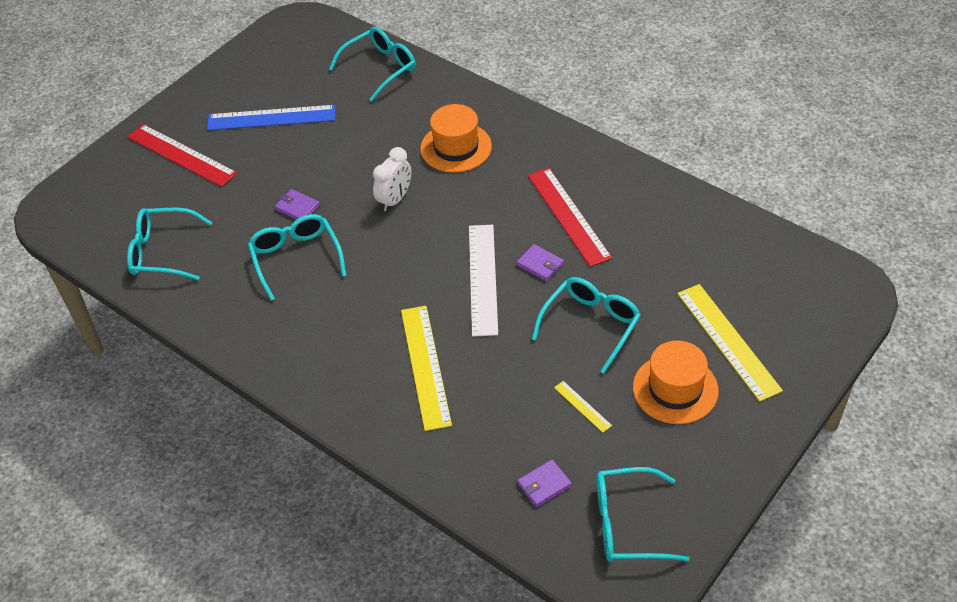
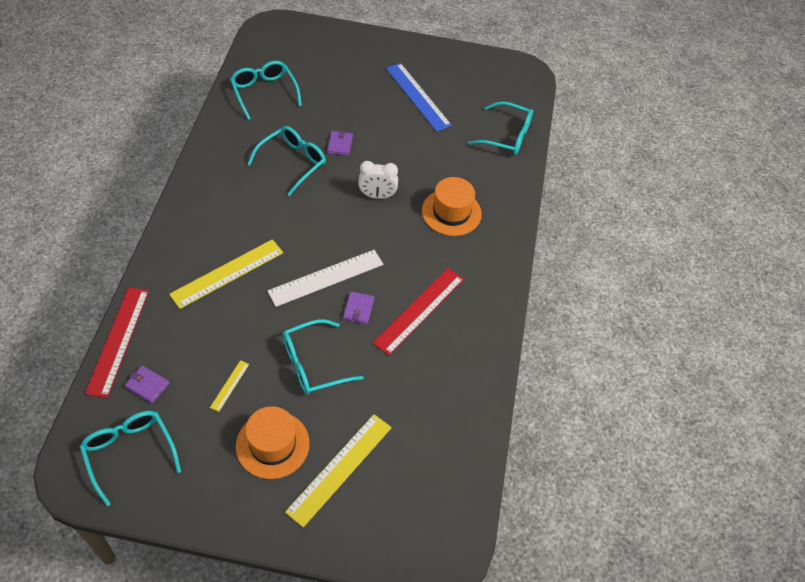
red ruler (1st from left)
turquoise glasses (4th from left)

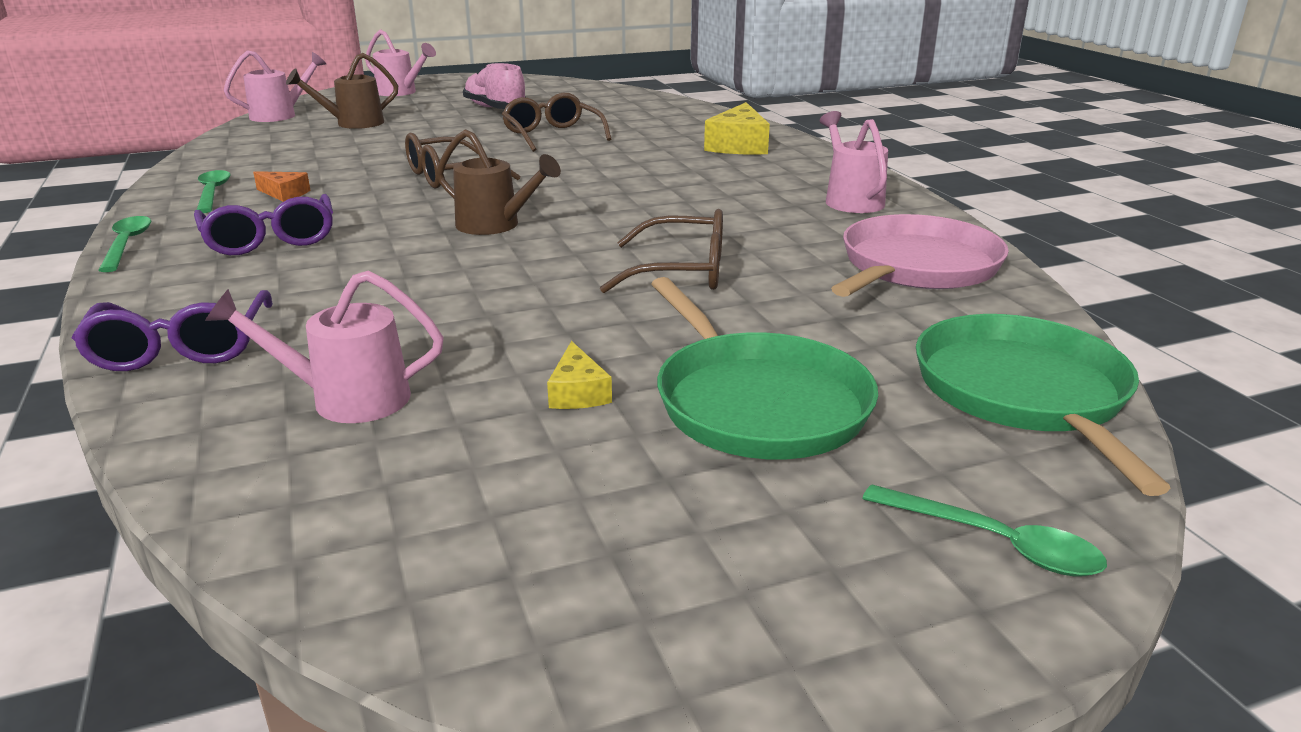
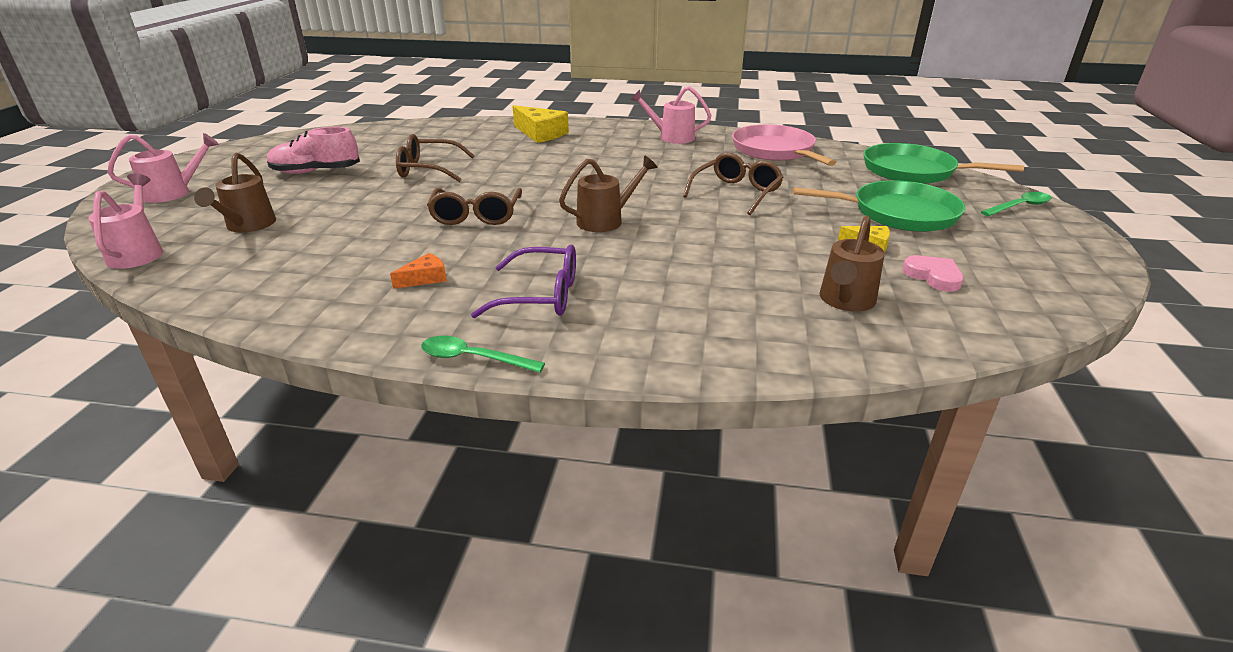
purple glasses (1st from left in the first image)
green spoon (2nd from left in the first image)
brown watering can (3rd from left)
pink heart

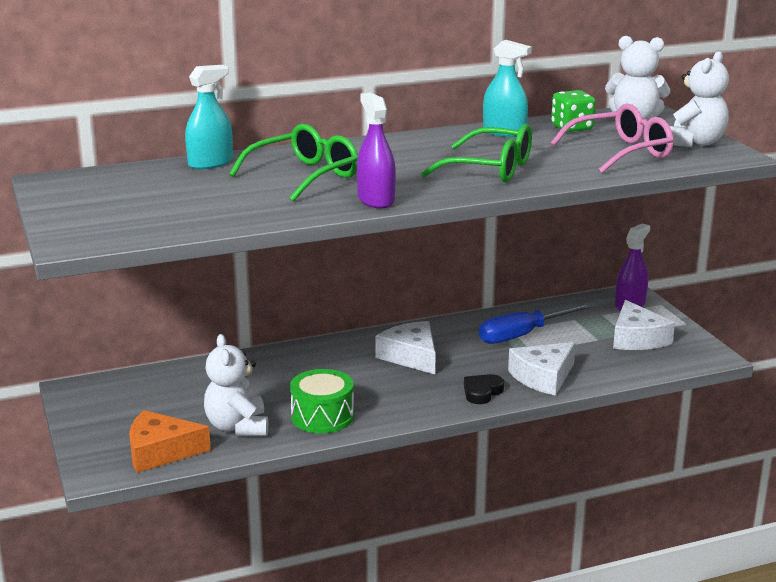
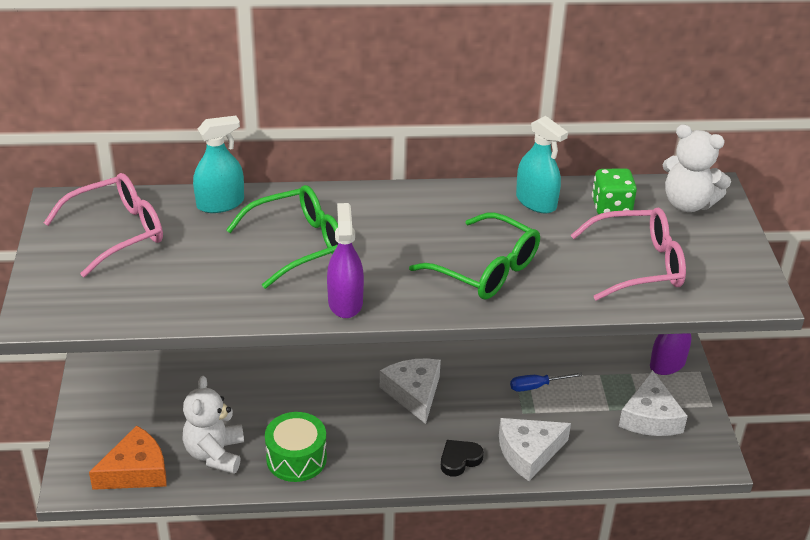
orange cheese
blue screwdriver
white teddy bear (3rd from left in the first image)
pink glasses (1st from left)

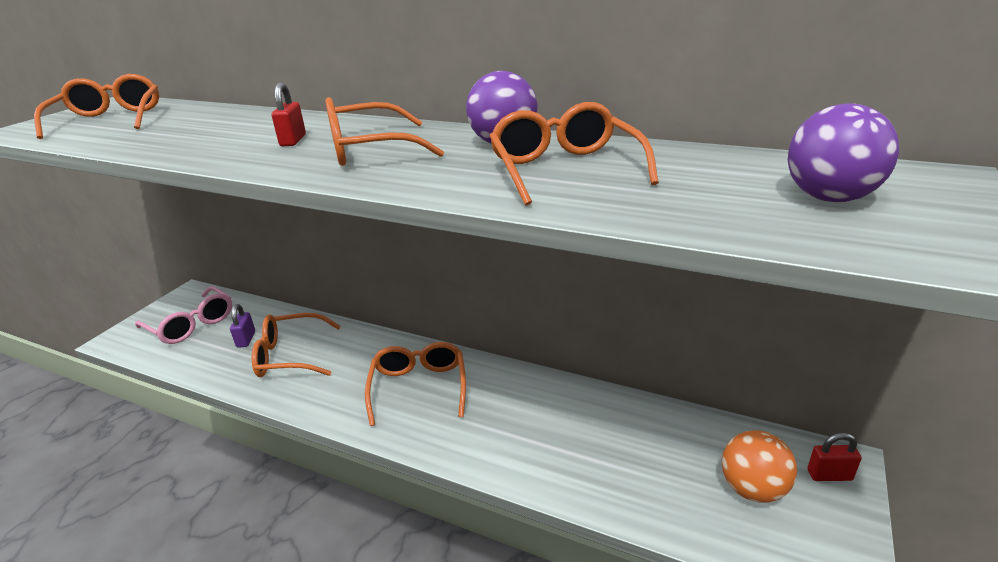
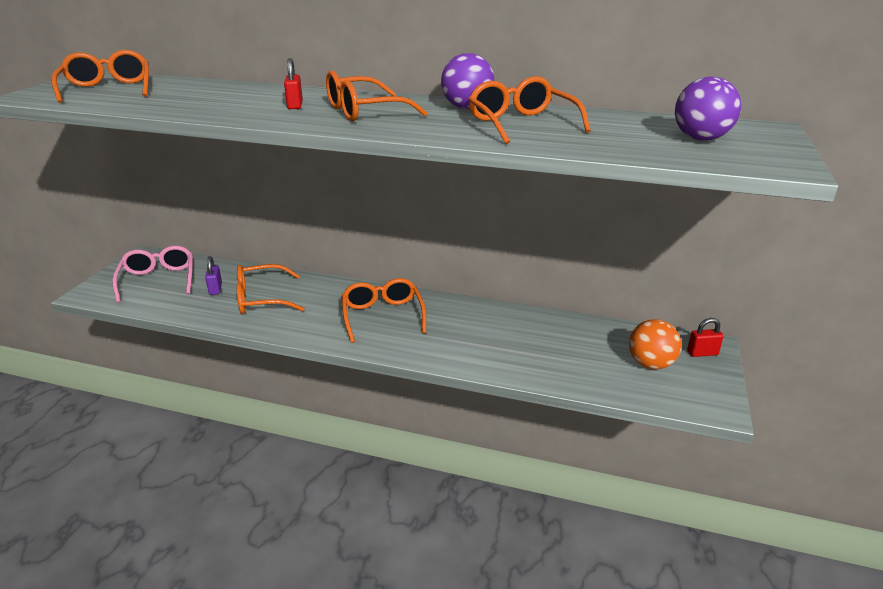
pink glasses

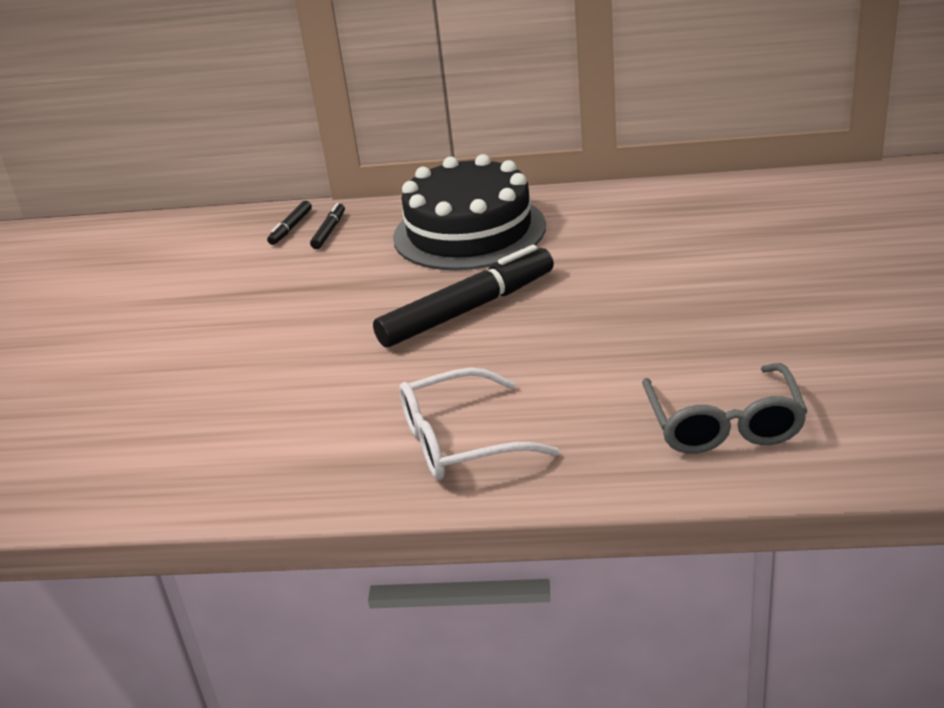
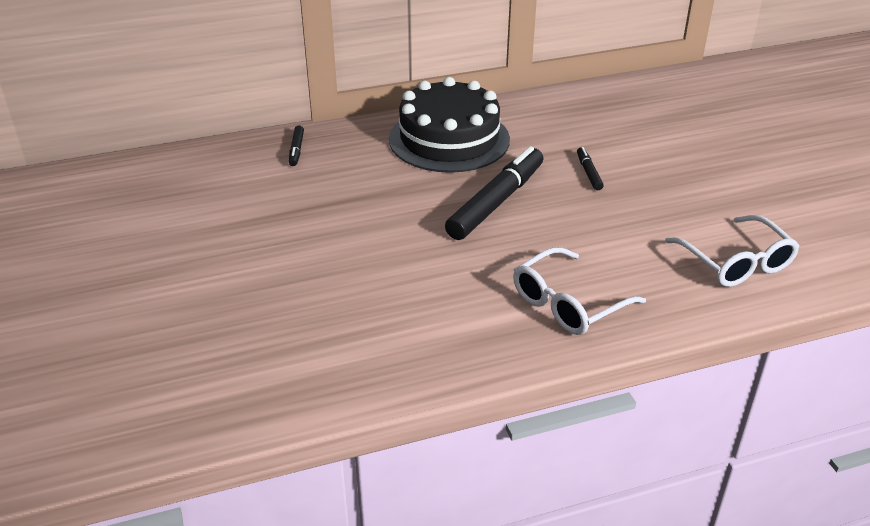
black marker (3rd from left)
white glasses (2nd from left)

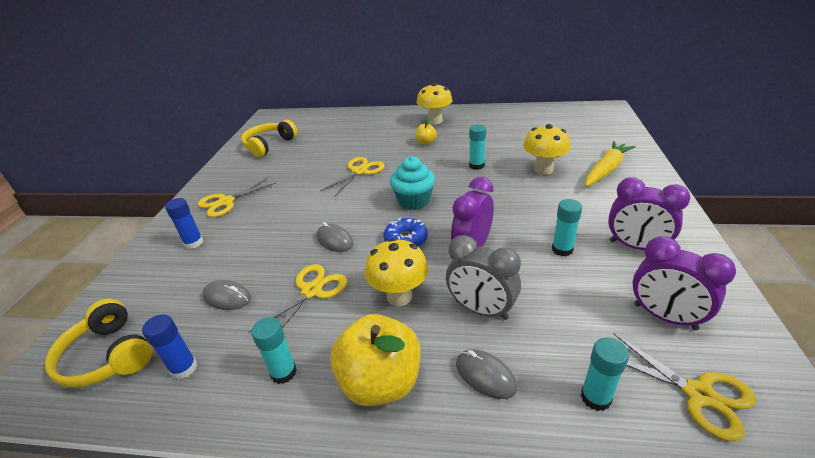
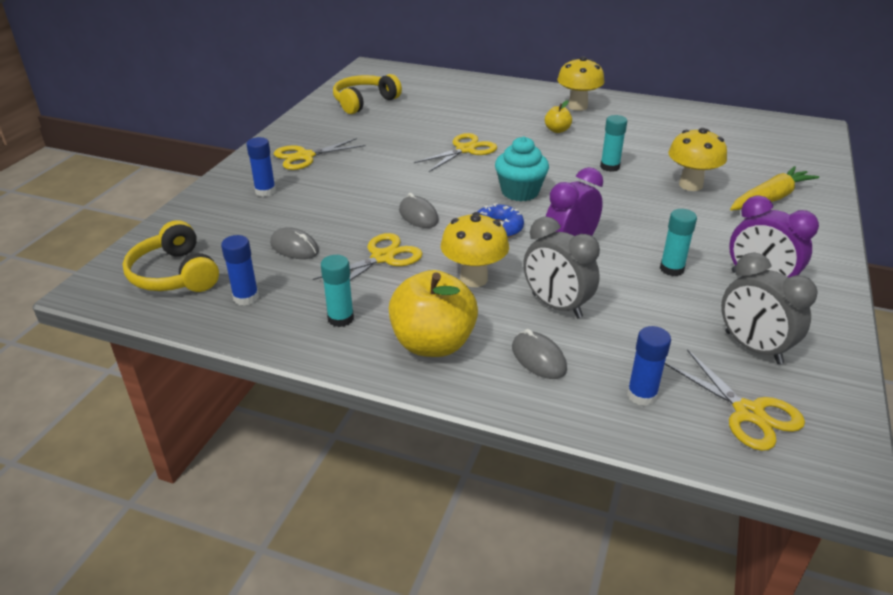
blue glue stick (3rd from left)
grey clock (2nd from left)

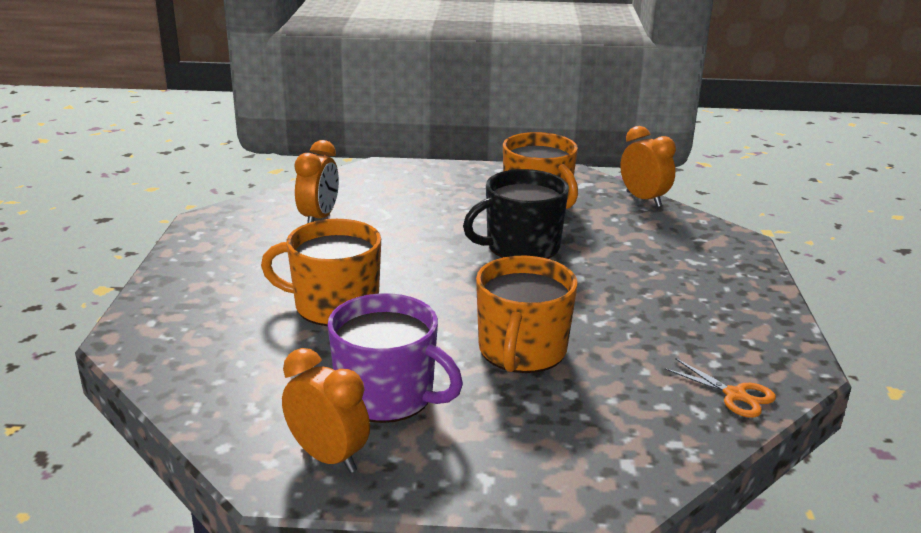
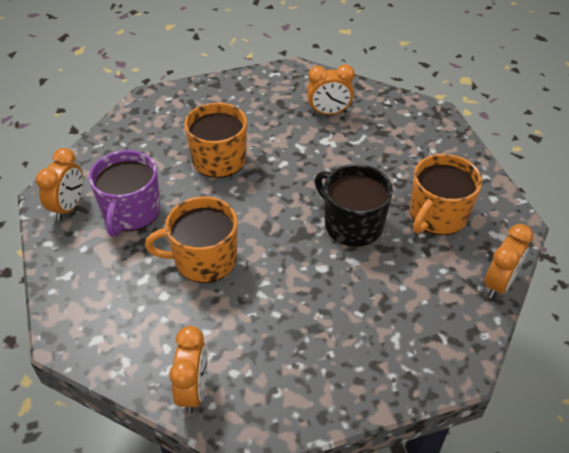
orange clock (2nd from left)

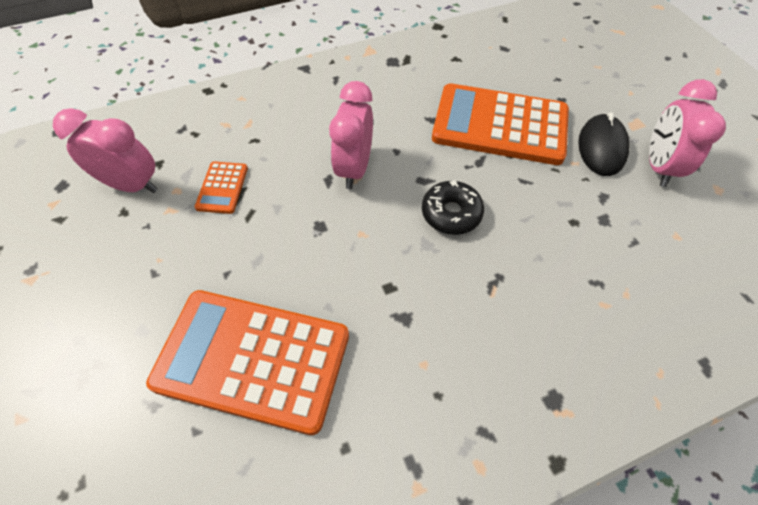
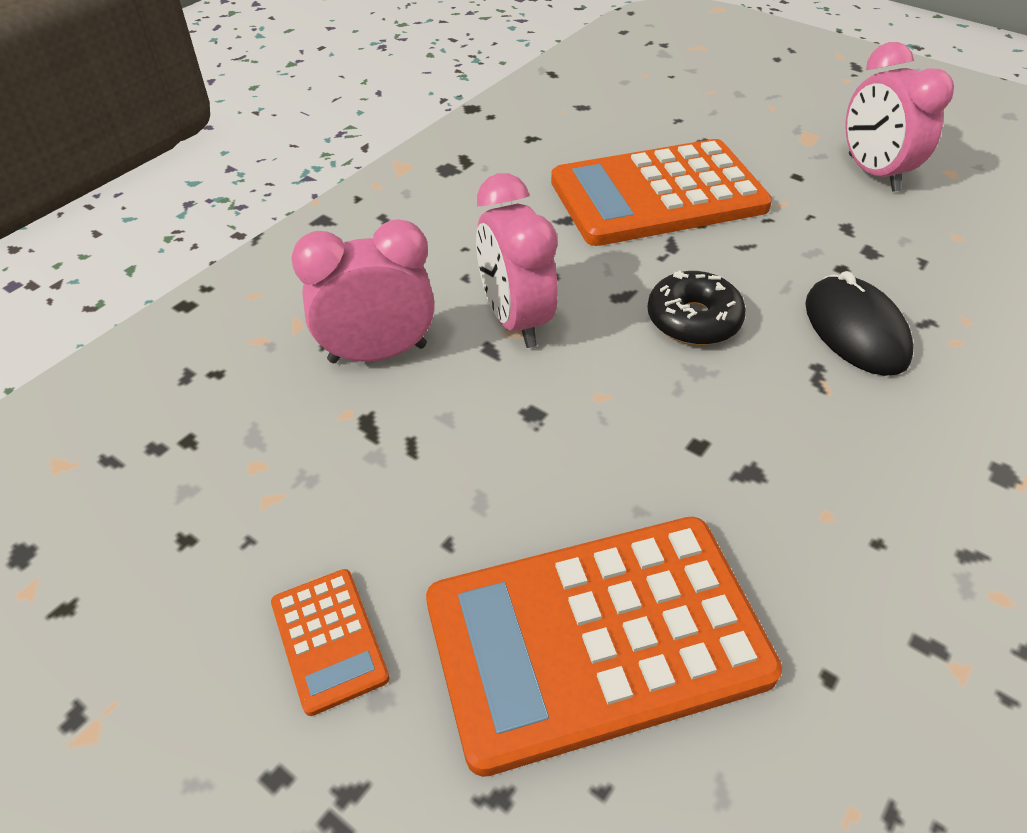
pink clock (1st from left)
orange calculator (1st from left)
black mouse

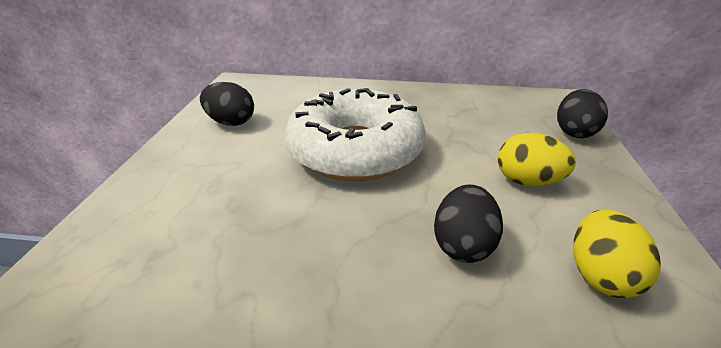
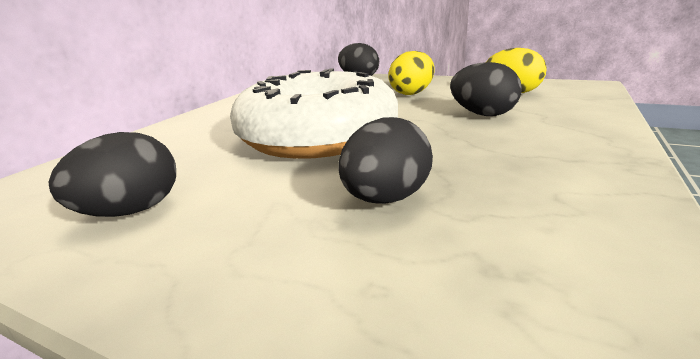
black egg (3rd from left)

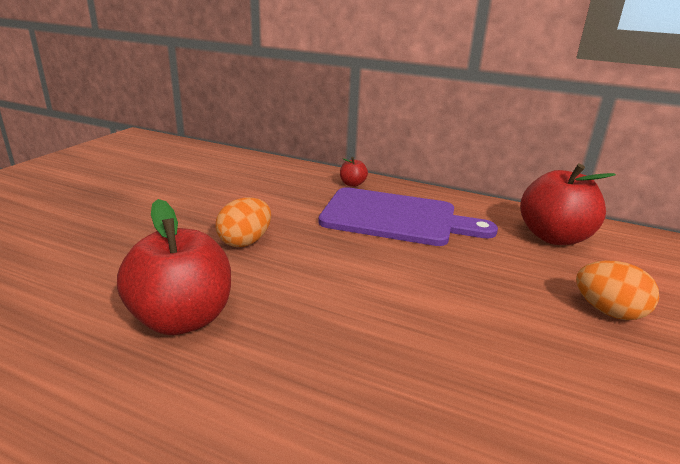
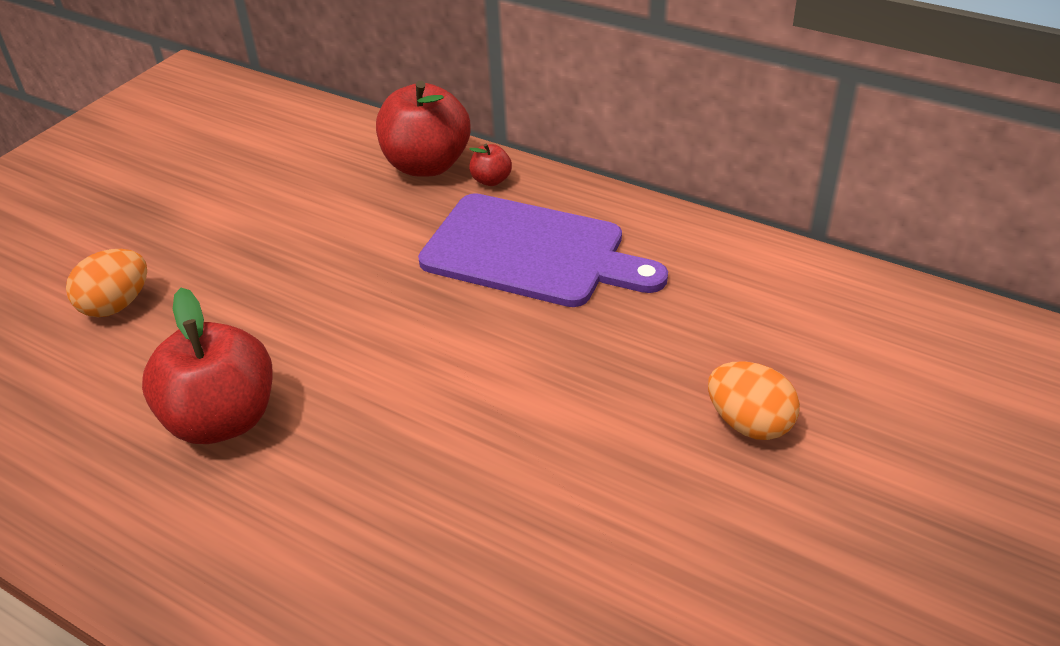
orange egg (1st from left)
red apple (2nd from left)

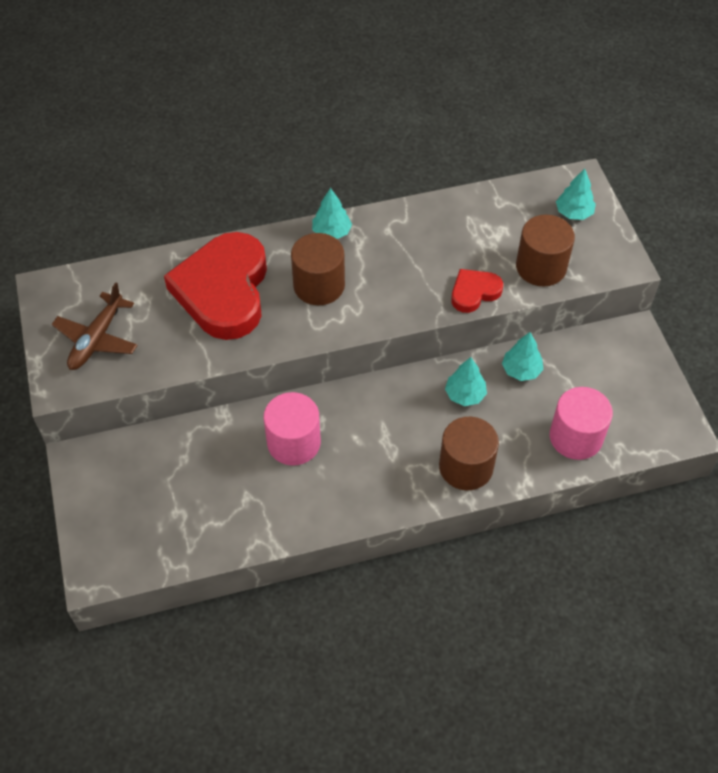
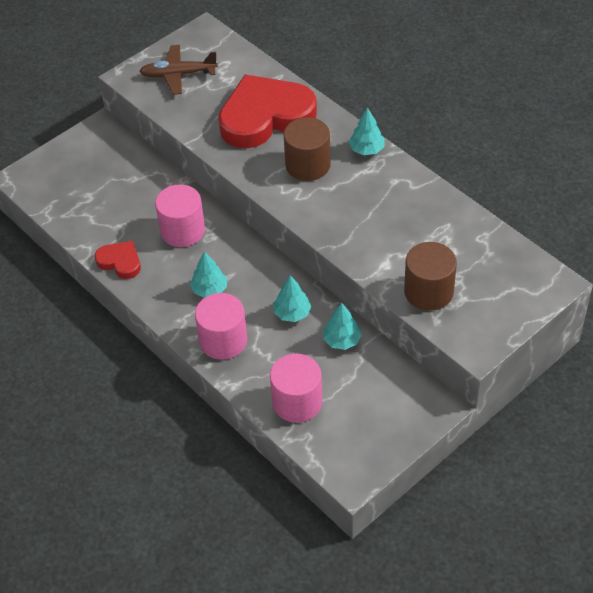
pink cylinder (2nd from left)
red heart (1st from left)
turquoise tree (1st from left)

